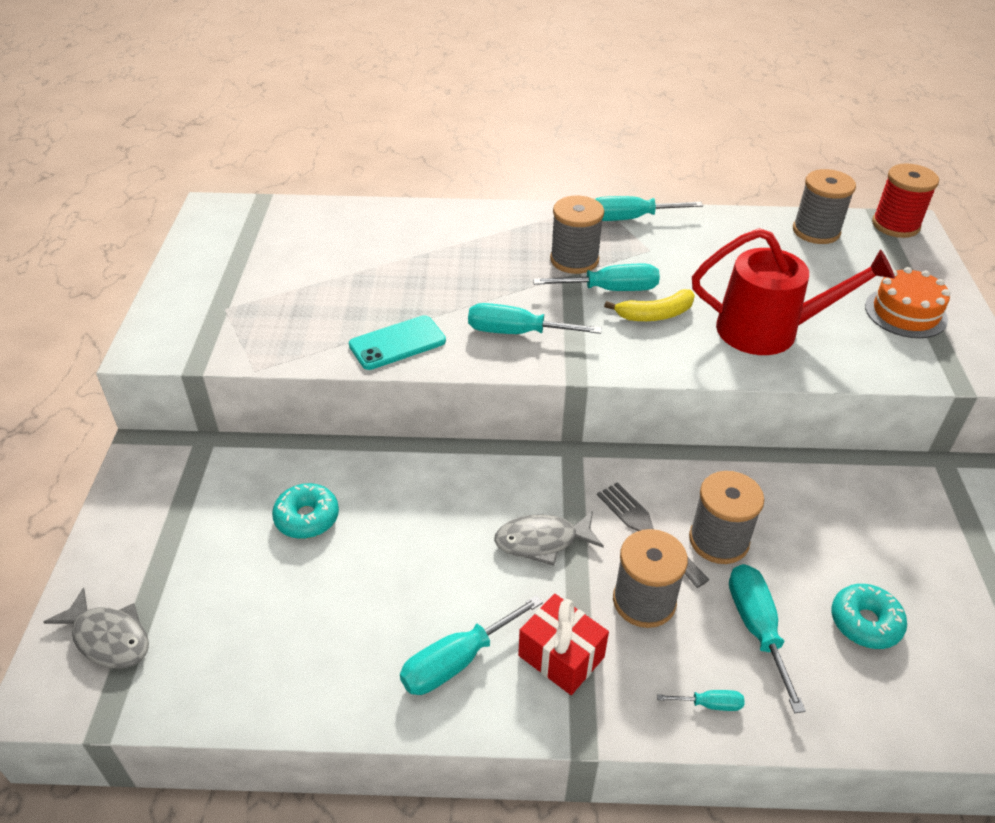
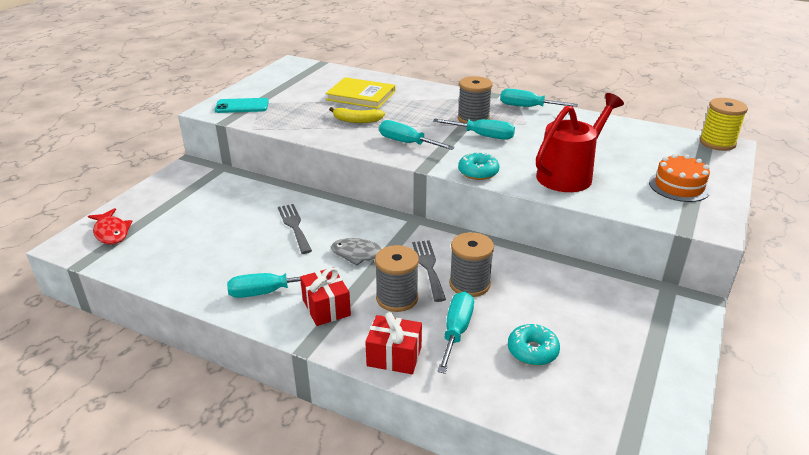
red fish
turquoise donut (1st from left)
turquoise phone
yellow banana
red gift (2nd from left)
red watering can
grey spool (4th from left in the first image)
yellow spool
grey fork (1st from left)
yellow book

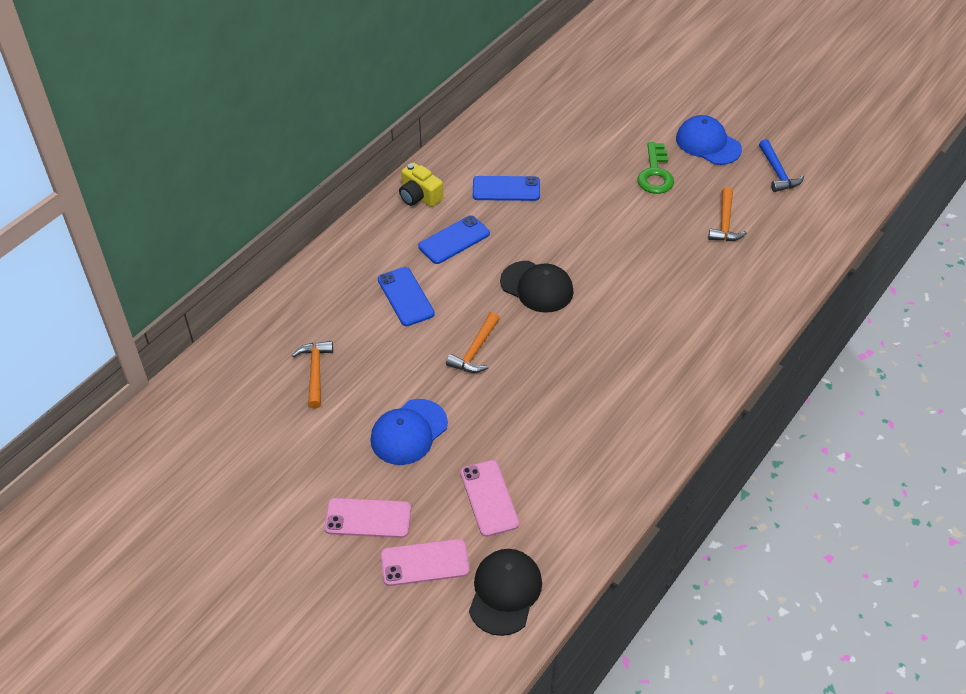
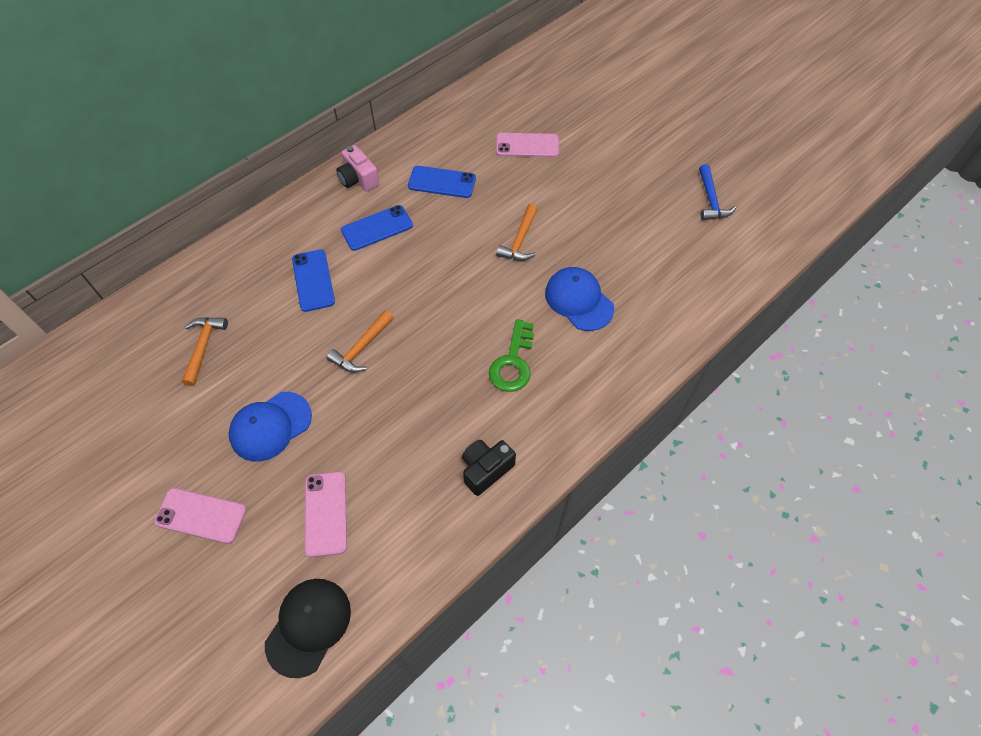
pink phone (3rd from left)
pink camera
black cap (2nd from left in the first image)
green key
blue cap (2nd from left)
orange hammer (3rd from left)
black camera

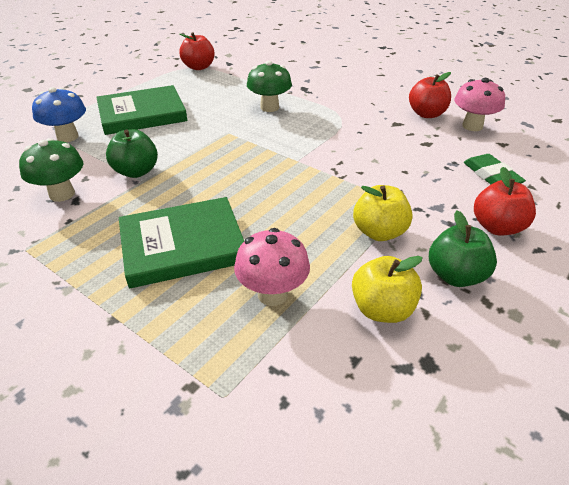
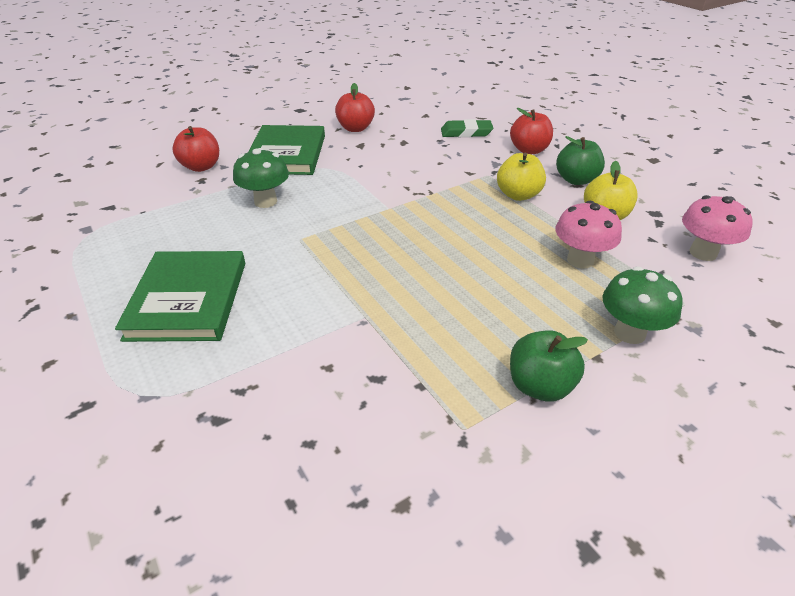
green mushroom (2nd from left)
blue mushroom
green apple (1st from left)
green book (2nd from left)
red apple (1st from left)
pink mushroom (2nd from left)

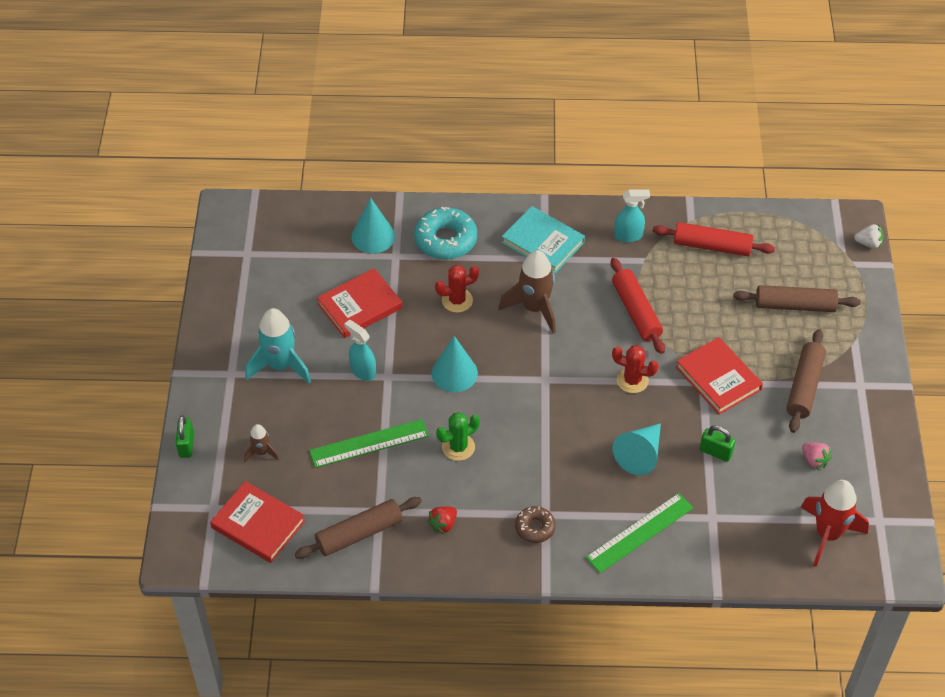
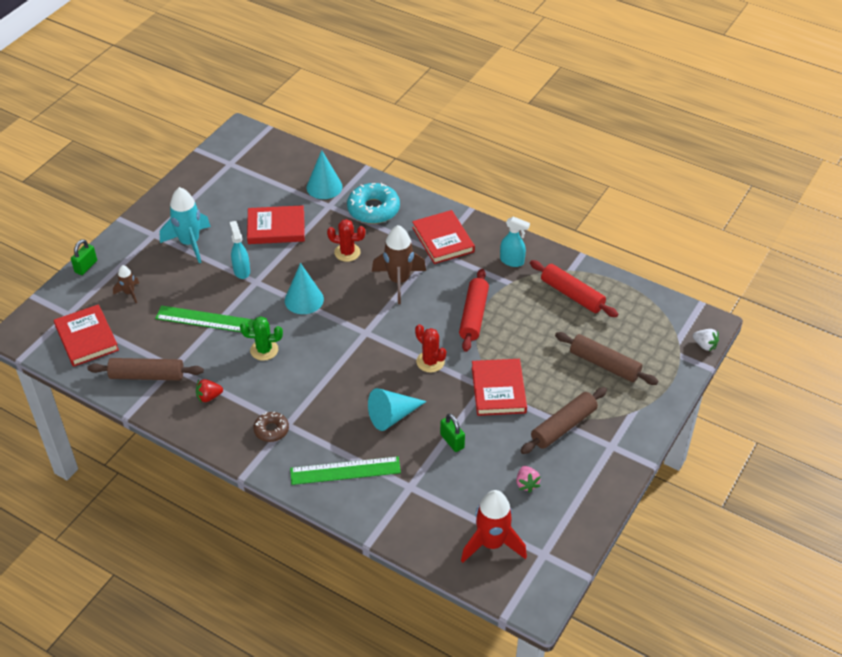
red book (3rd from left)

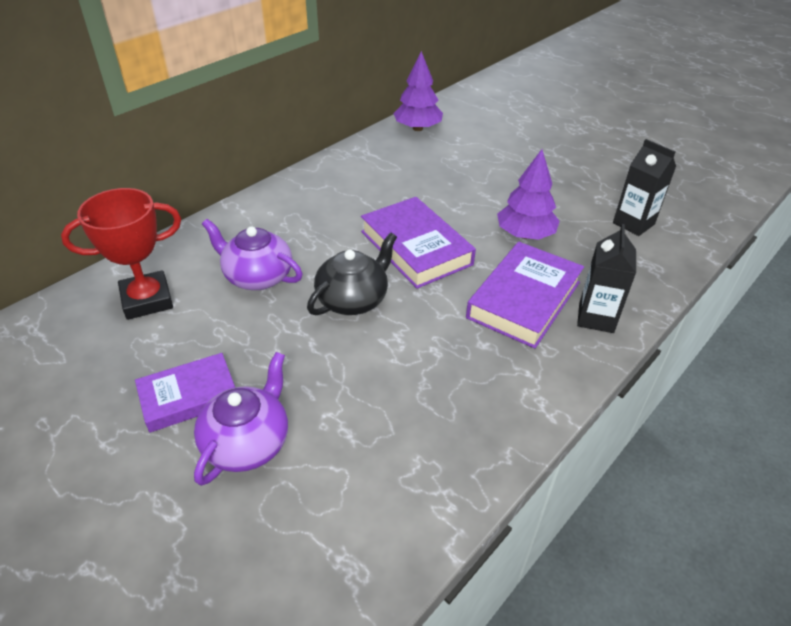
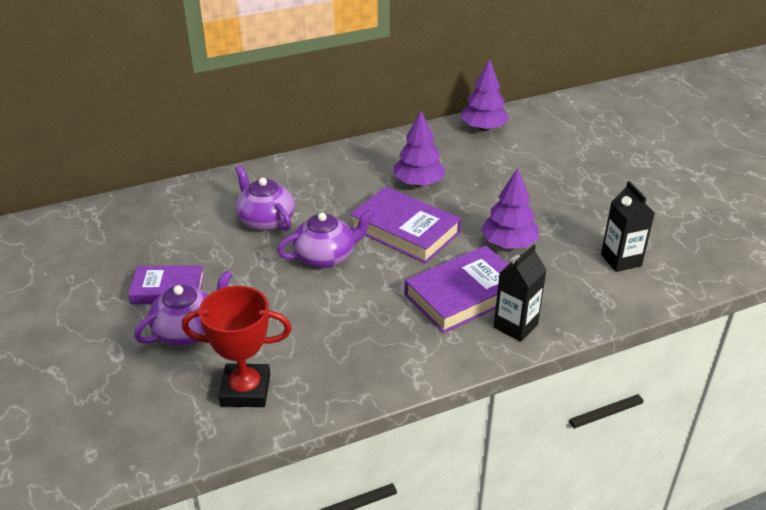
red trophy
purple teapot (3rd from left)
purple book (2nd from left)
purple tree (1st from left)

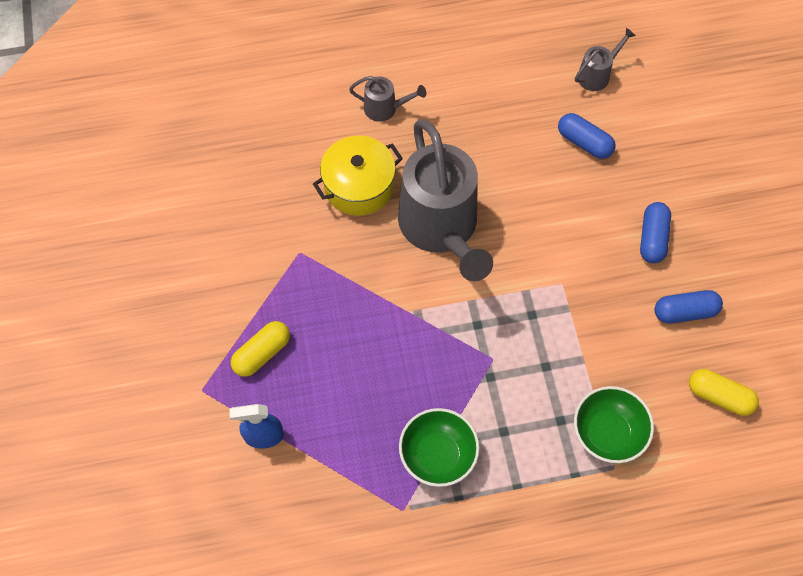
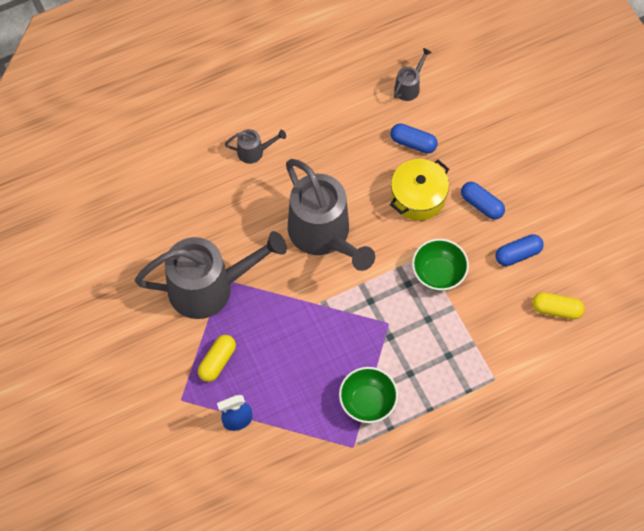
yellow pot
green bowl (2nd from left)
blue capsule (2nd from left)
grey watering can (1st from left)

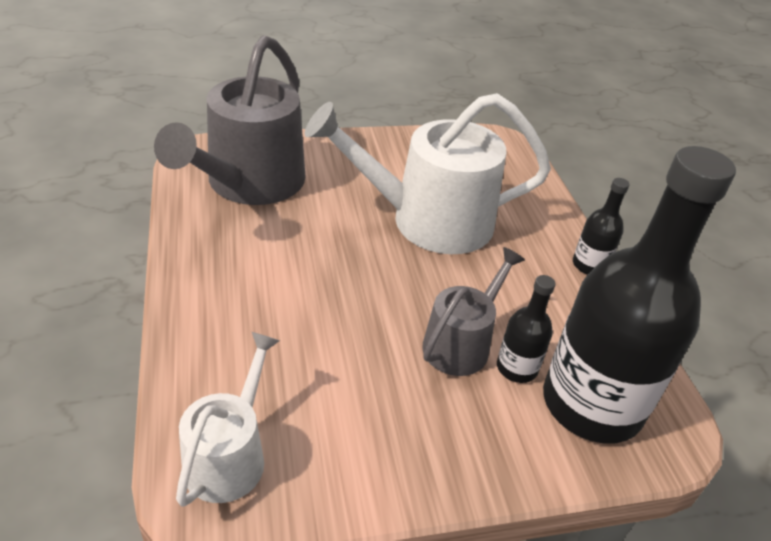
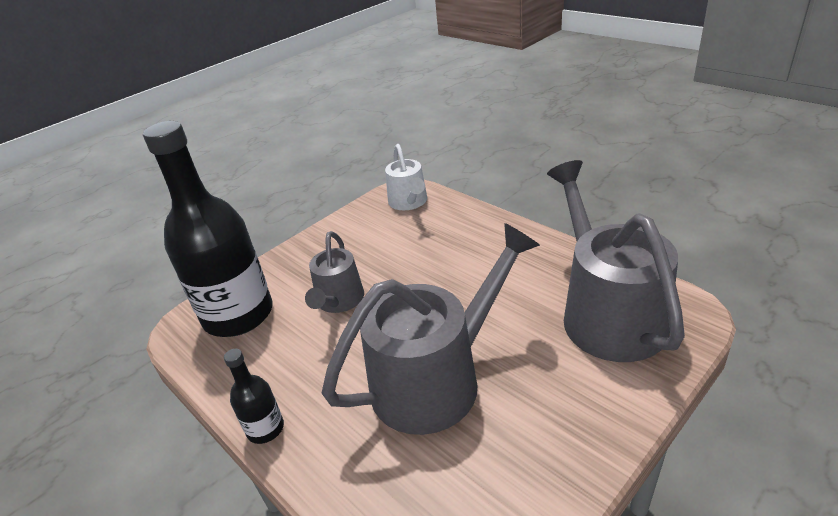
grey watering can (2nd from left)
black bottle (1st from left in the first image)

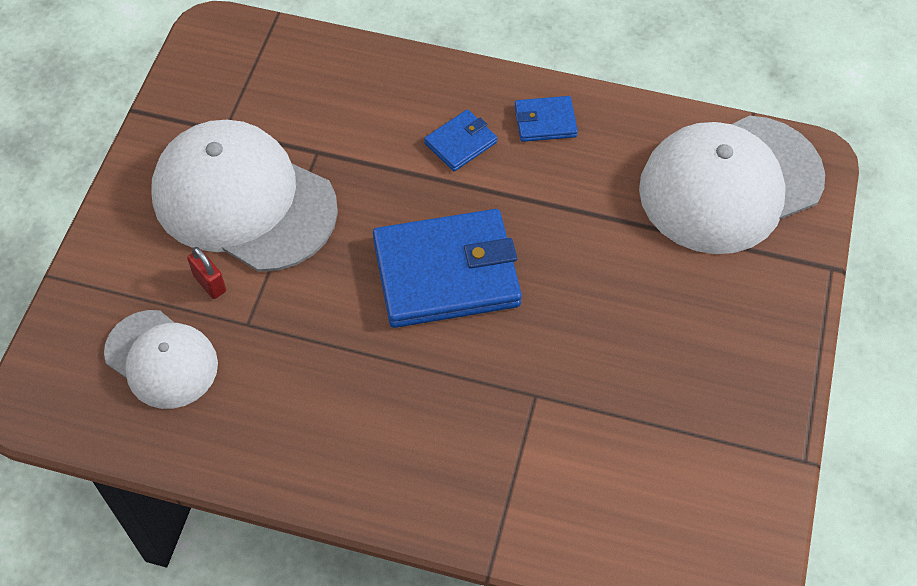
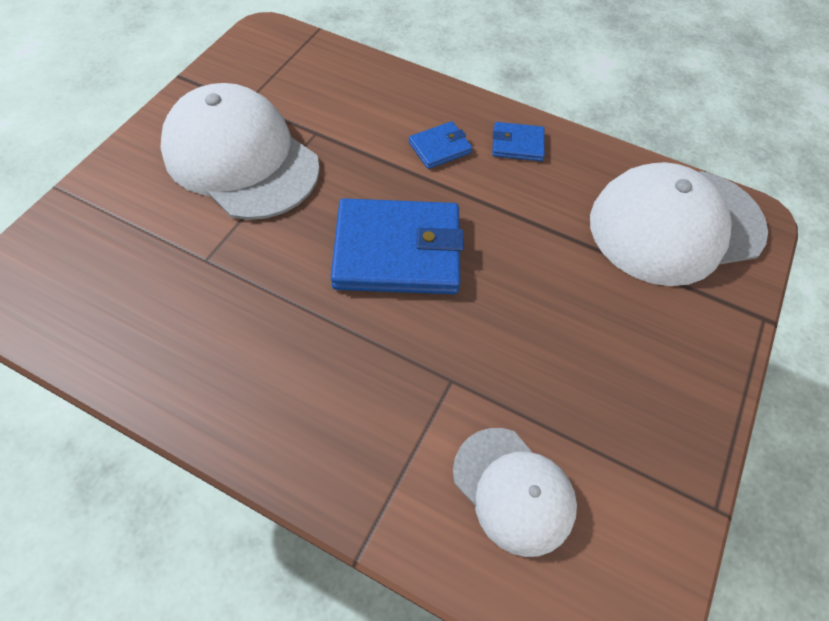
white cap (2nd from left)
red padlock

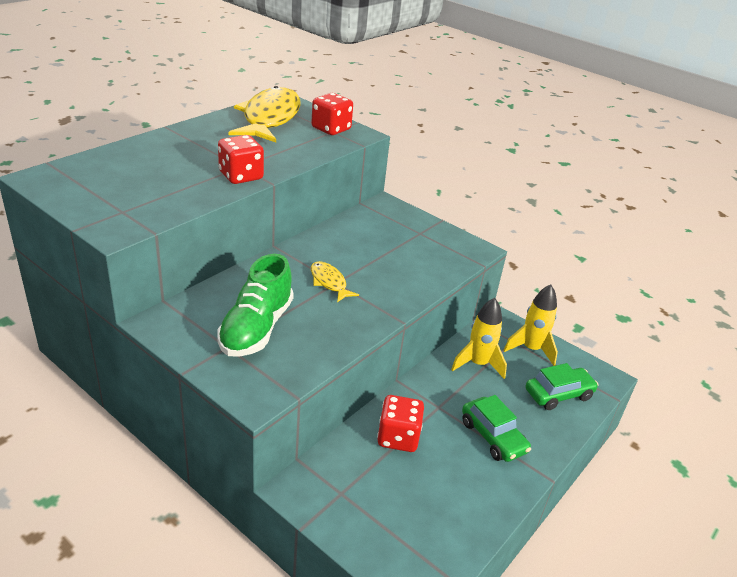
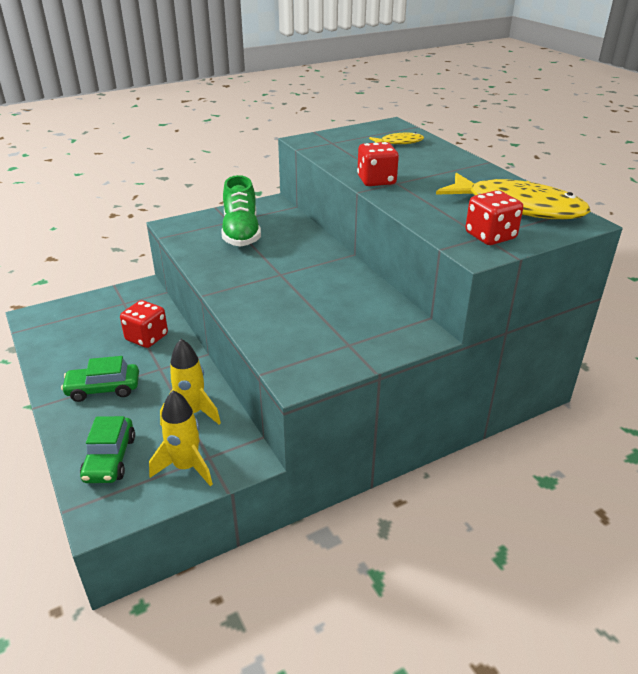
green shoe
yellow fish (1st from left)

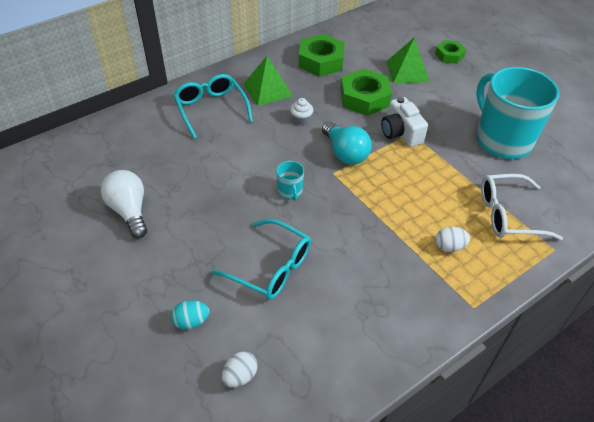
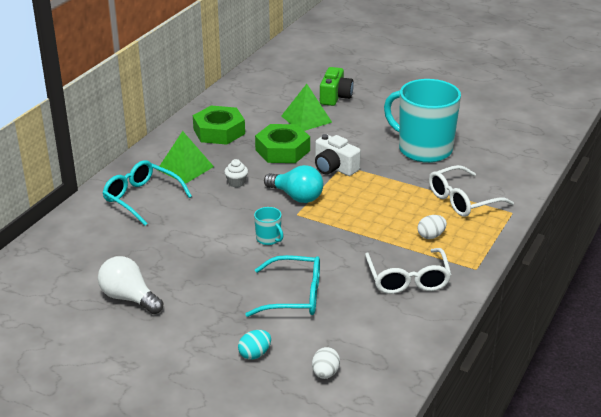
green camera
white glasses (1st from left)

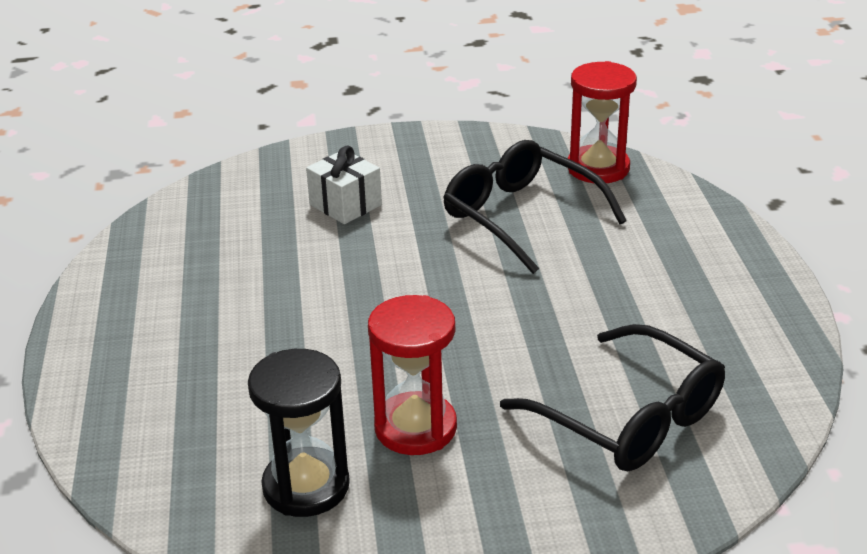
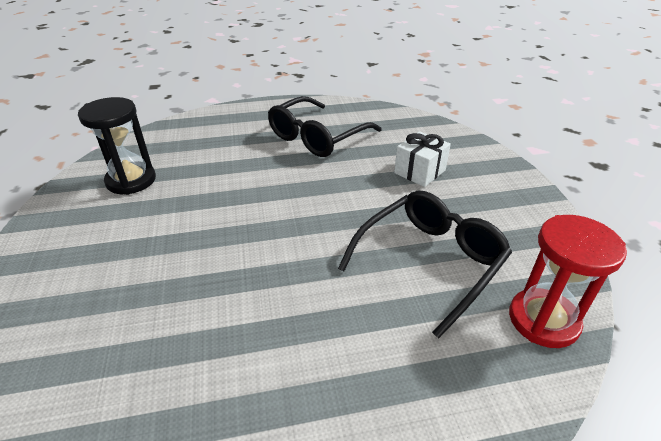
red hourglass (1st from left in the first image)
black glasses (1st from left)

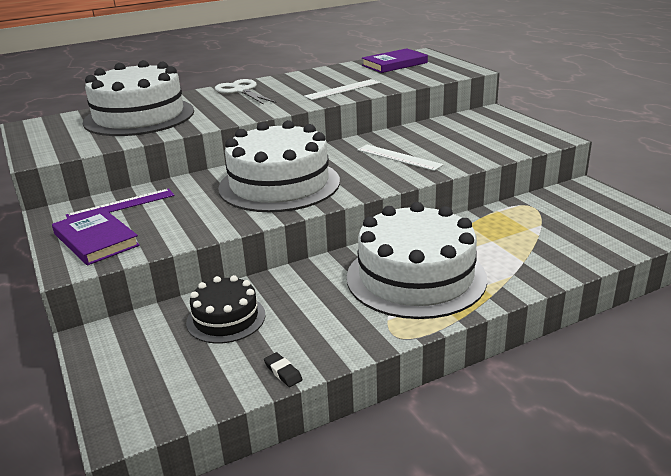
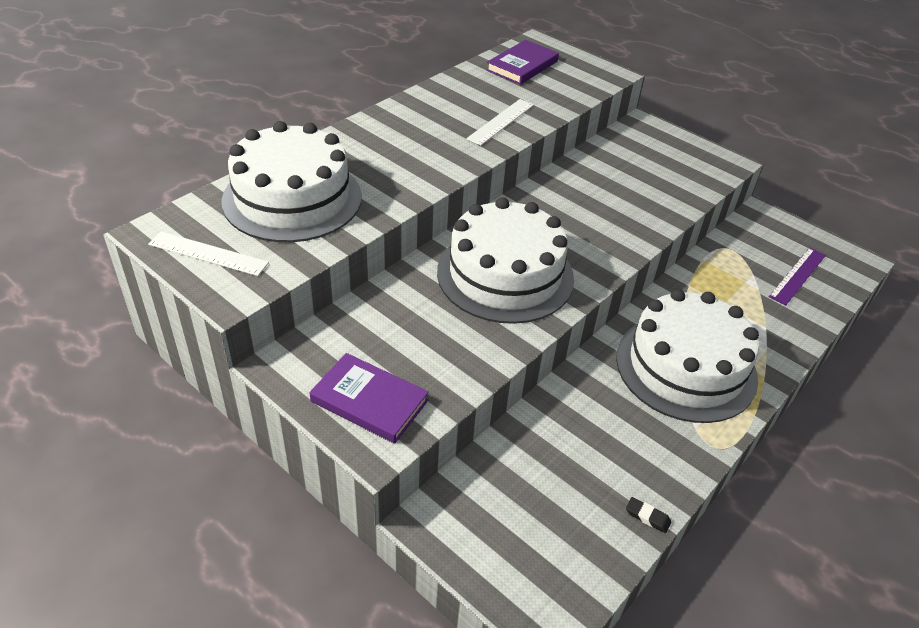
purple ruler
black cake
white scissors
white ruler (1st from left)

